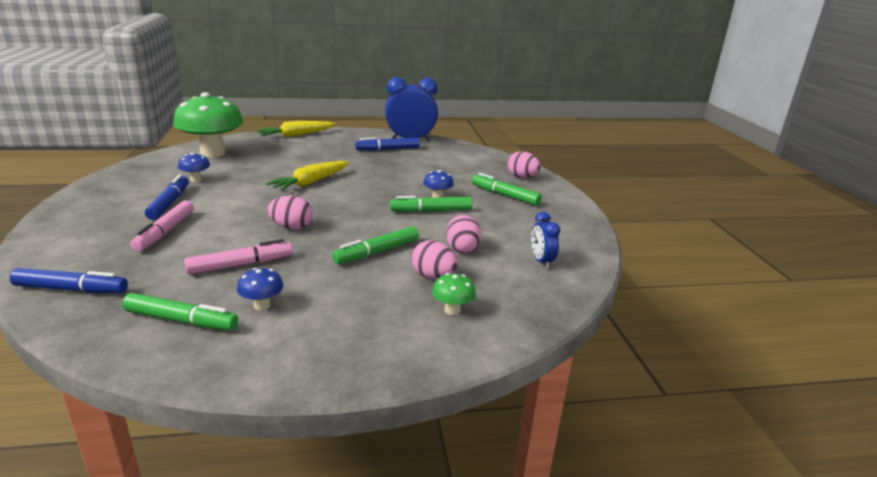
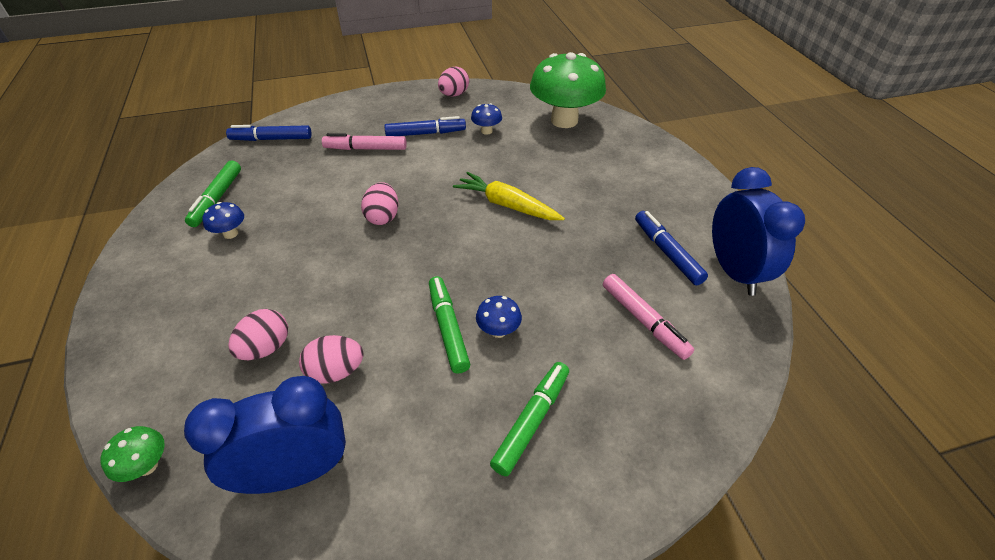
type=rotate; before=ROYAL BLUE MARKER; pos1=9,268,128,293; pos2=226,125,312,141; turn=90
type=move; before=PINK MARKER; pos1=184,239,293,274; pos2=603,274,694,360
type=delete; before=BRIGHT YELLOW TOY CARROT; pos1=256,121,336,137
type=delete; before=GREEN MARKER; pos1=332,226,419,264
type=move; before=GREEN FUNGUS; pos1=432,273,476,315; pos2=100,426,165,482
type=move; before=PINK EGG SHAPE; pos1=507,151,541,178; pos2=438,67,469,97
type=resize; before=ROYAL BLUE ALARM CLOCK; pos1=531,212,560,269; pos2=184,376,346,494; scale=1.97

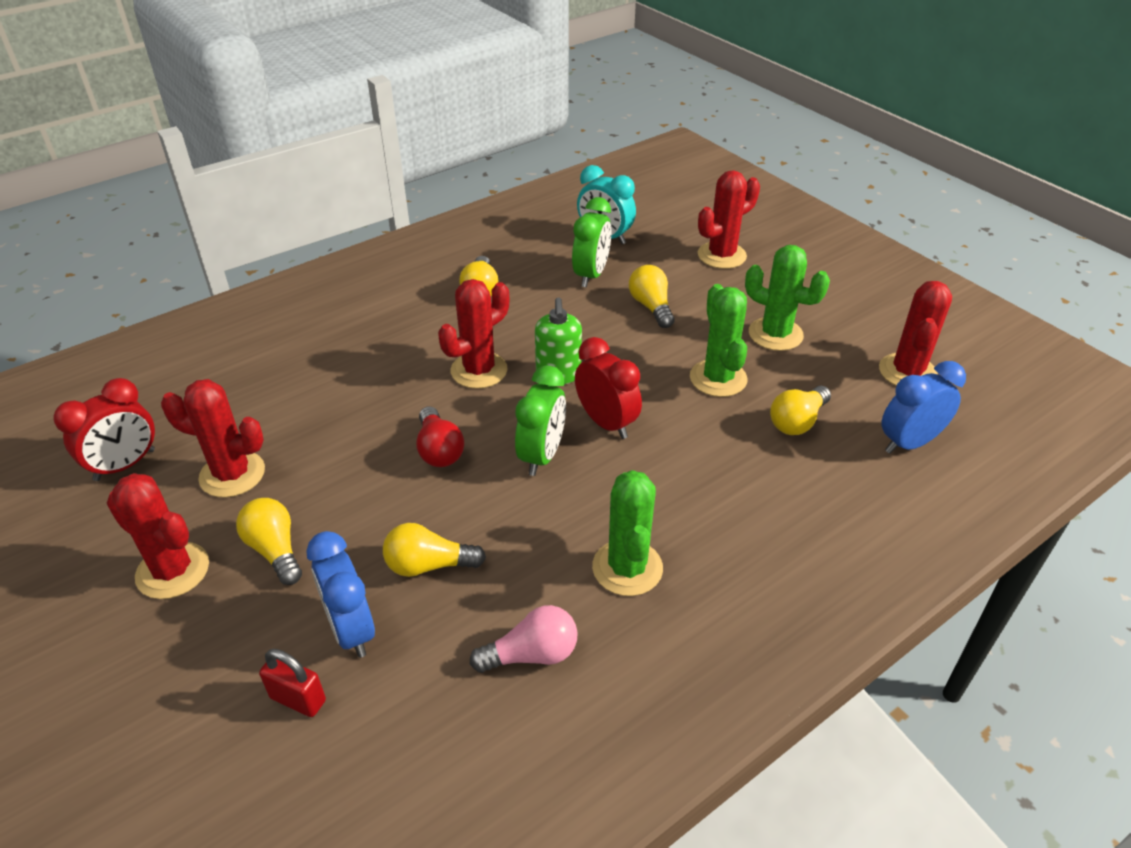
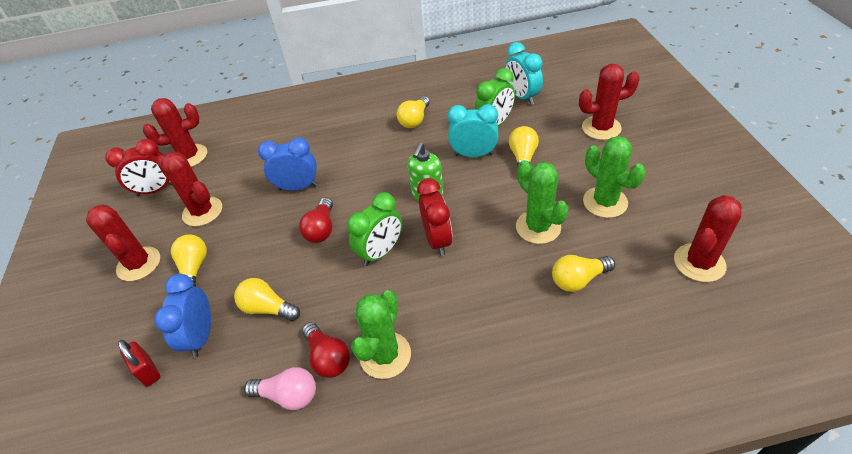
type=move; before=CRIMSON SAGUARO CACTUS; pos1=438,279,509,389; pos2=143,98,207,167
type=rotate; before=GREEN SAGUARO CACTUS; pos1=690,284,748,397; pos2=516,160,569,244; turn=-45
type=move; before=ROYAL BLUE ALARM CLOCK; pos1=882,361,966,454; pos2=258,137,317,191
type=insert; after=CRIMSON LIGHT BULB; pos2=302,322,350,378
type=insert; after=TURQUOISE ALARM CLOCK; pos2=448,104,498,157

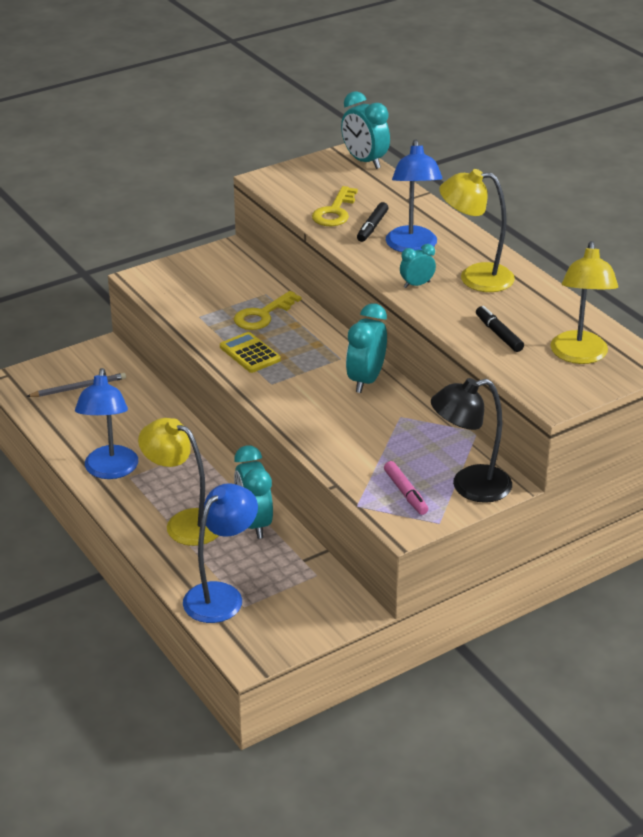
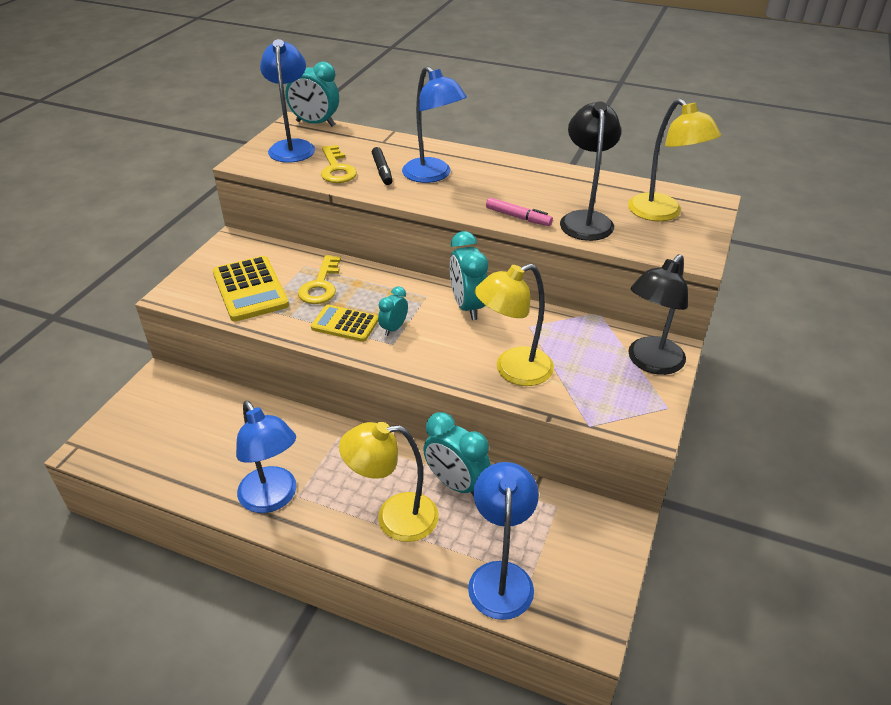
type=delete; before=ASH-GREY LEAD PENCIL; pos1=26,373,126,397
type=move; before=PINK MARKER; pos1=384,461,428,515; pos2=486,197,553,226
type=move; before=TURQUOISE ALARM CLOCK; pos1=400,244,436,288; pos2=378,286,408,336
type=move; before=BRIGHT YELLOW LAMP; pos1=440,169,515,292; pos2=475,264,554,386
type=replace; before=EBONY MARKER; after=EBONY LAMP; pos1=476,306,524,352; pos2=560,101,621,241
type=insert; after=BRIGHT YELLOW ADDING MACHINE; pos2=213,256,289,321
type=insert; after=ROYAL BLUE LAMP; pos2=260,39,315,163

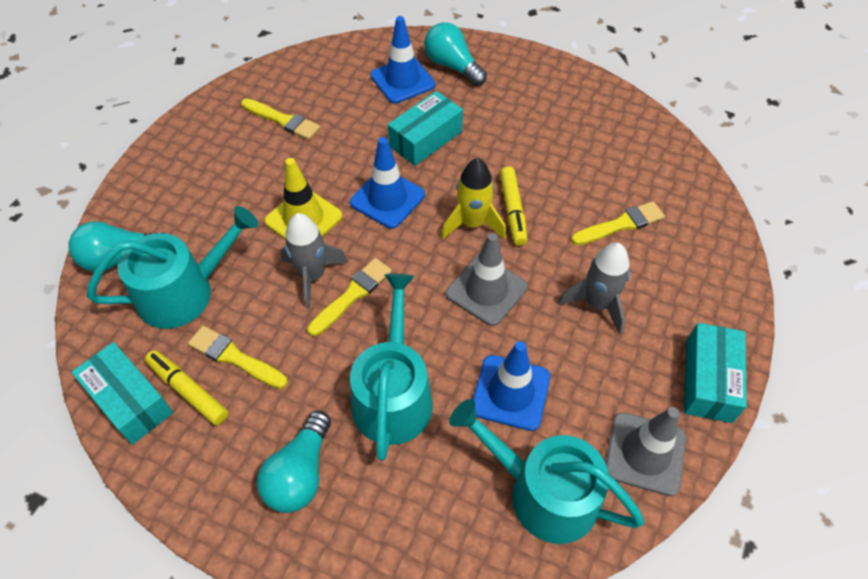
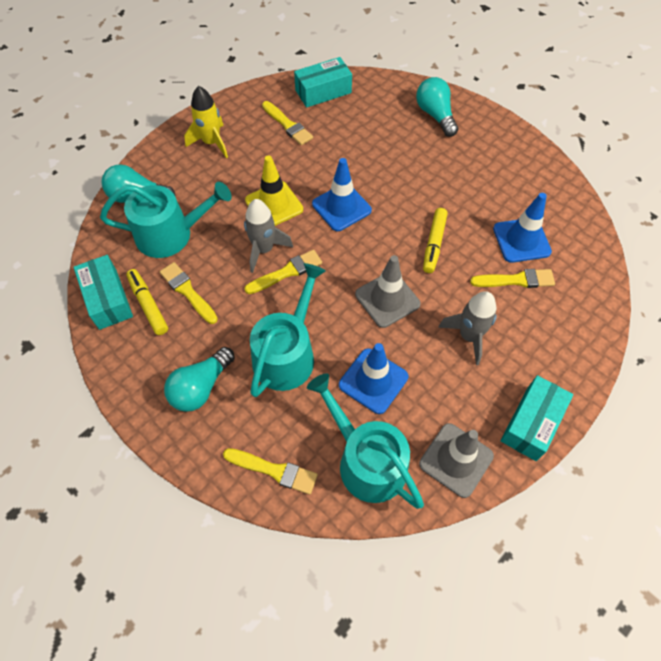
type=move; before=ROYAL BLUE SAFETY CONE; pos1=370,16,435,103; pos2=493,193,552,263
type=move; before=TURQUOISE BOX; pos1=388,91,463,166; pos2=294,57,352,108
type=move; before=BRIGHT YELLOW SPACESHIP; pos1=441,158,506,240; pos2=184,86,228,158
type=insert; after=BRIGHT YELLOW PAINTBRUSH; pos2=223,448,318,495

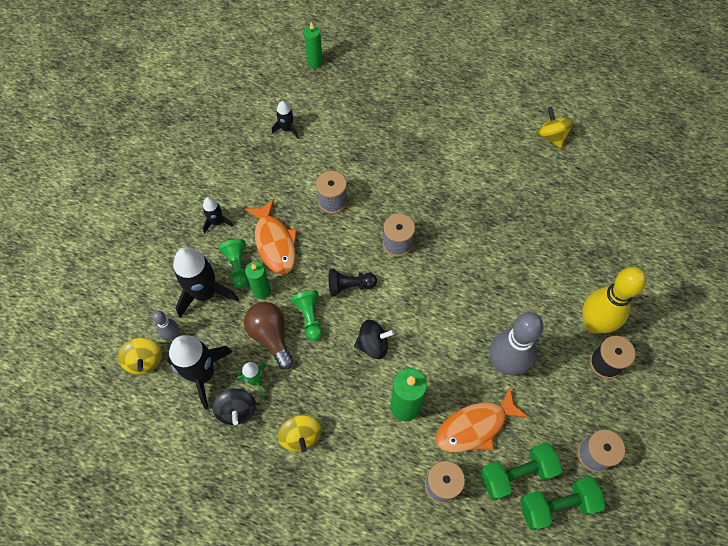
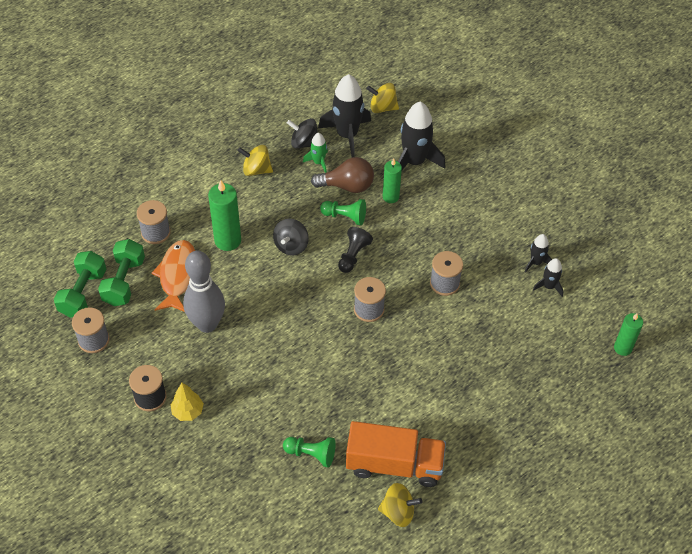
type=delete; before=ASH-GREY TENPIN; pos1=152,311,179,340
type=move; before=EBONY SPACESHIP; pos1=203,197,233,233; pos2=524,234,552,273
type=move; before=GREEN GAME PAWN; pos1=218,239,249,288; pos2=283,437,336,468
type=delete; before=BRIGHT ORANGE TOY FISH; pos1=245,199,297,275
type=replace; before=BRIGHT YELLOW TENPIN; after=BRIGHT YELLOW FIR TREE; pos1=582,267,646,334; pos2=170,383,204,421
type=insert; after=BRIGHT ORANGE LORRY; pos2=346,421,446,487

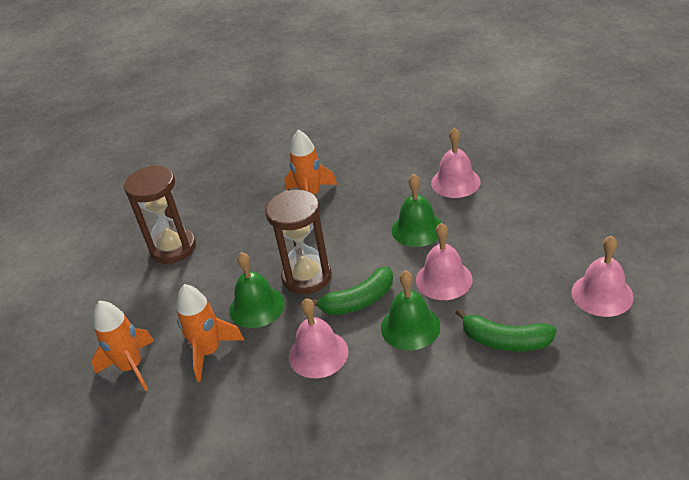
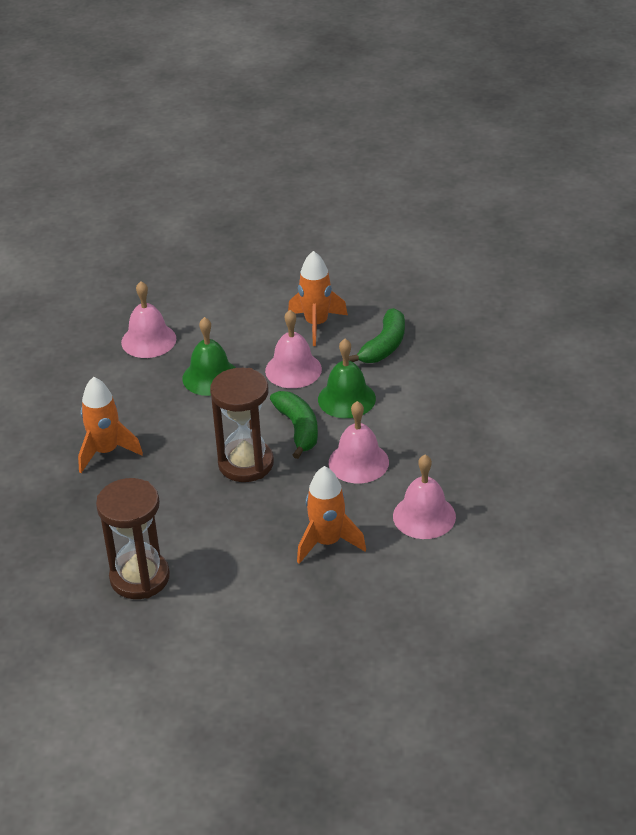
type=move; before=BRIGHT ORANGE SPACESHIP; pos1=91,301,154,391; pos2=288,251,348,346
type=delete; before=GREEN SCHOOL BELL; pos1=229,252,285,328
type=move; before=PINK SCHOOL BELL; pos1=571,236,634,317; pos2=393,455,456,539

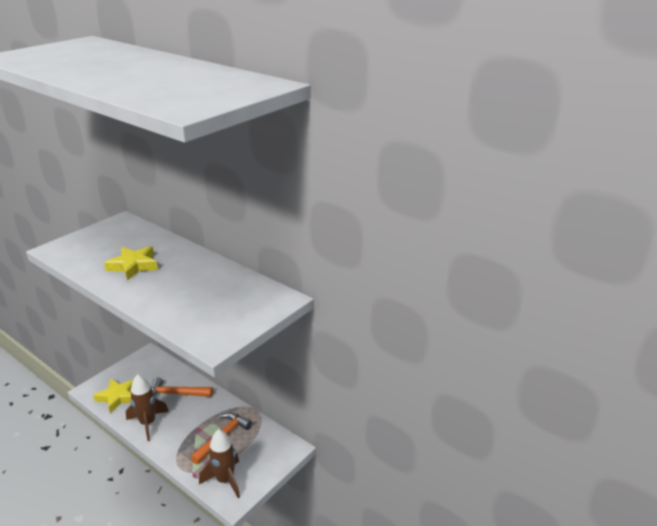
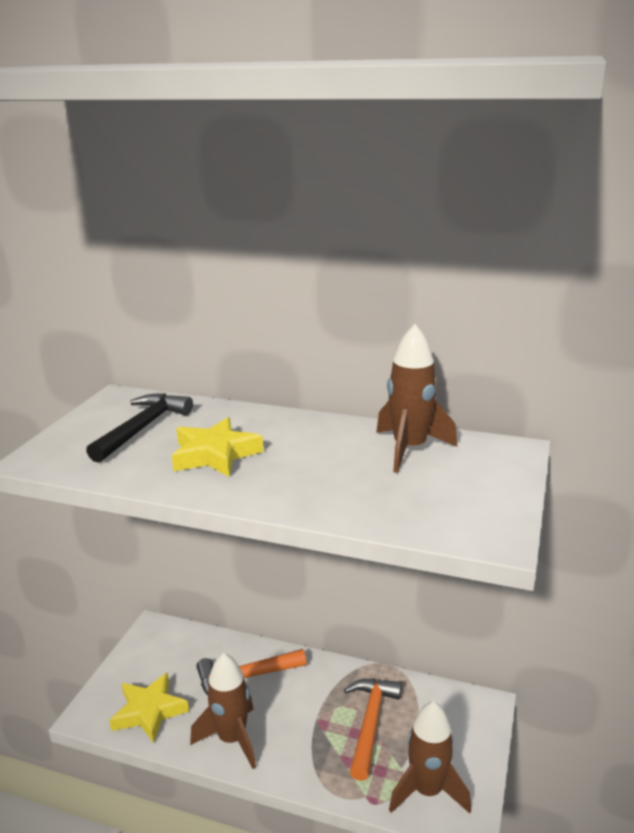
type=insert; after=EBONY CLAW HAMMER; pos2=86,393,193,463
type=insert; after=RUSSET SPACESHIP; pos2=376,324,457,473

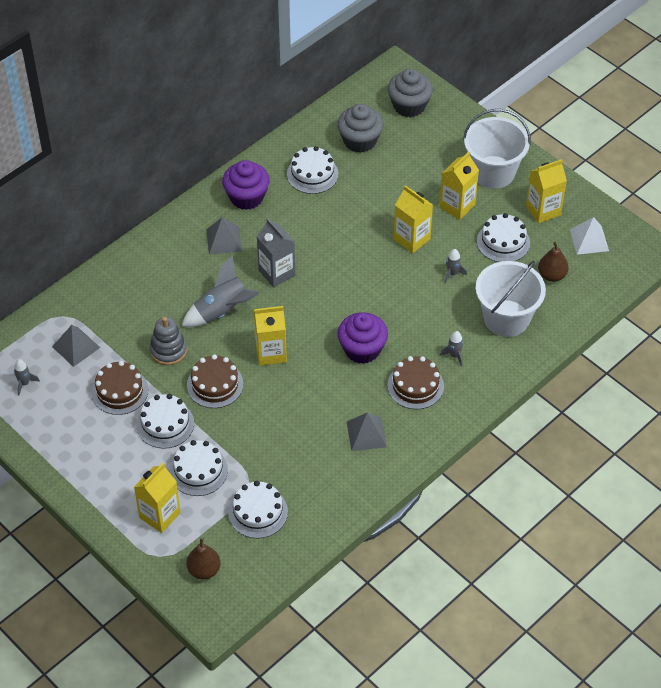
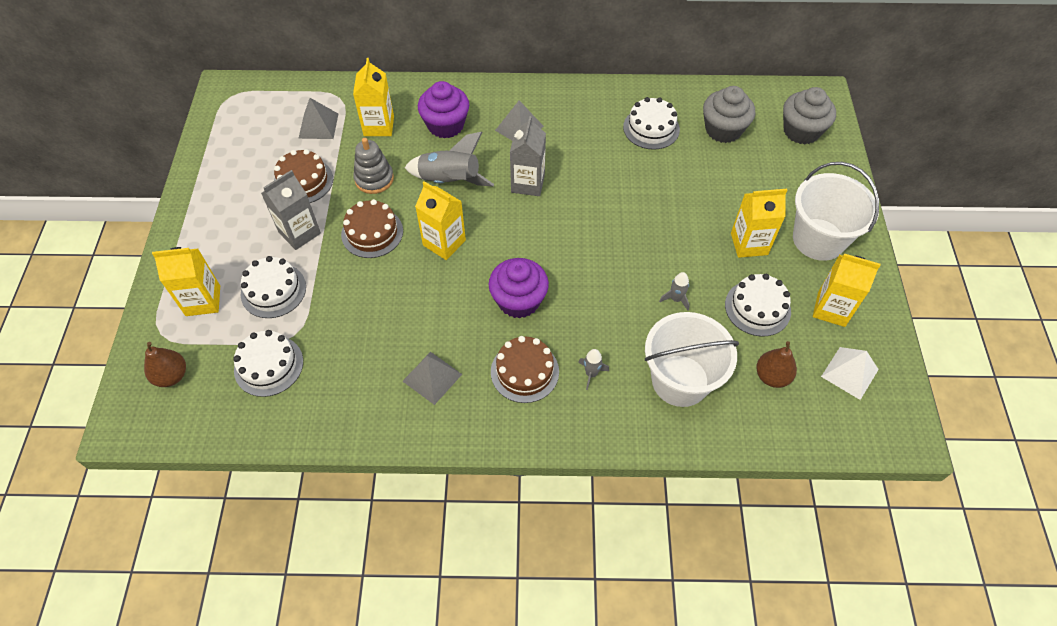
type=delete; before=ASH-GREY SPACESHIP; pos1=14,359,40,395
type=replace; before=PURE WHITE GATEAU; after=ASH-GREY MILK CARTON; pos1=137,394,194,449; pos2=261,170,321,250
type=move; before=VIOLET CUPCAKE; pos1=222,160,269,210; pos2=418,81,469,139
type=move; before=BRIGHT YELLOW MILK CARTON; pos1=394,185,433,253; pos2=353,58,394,136

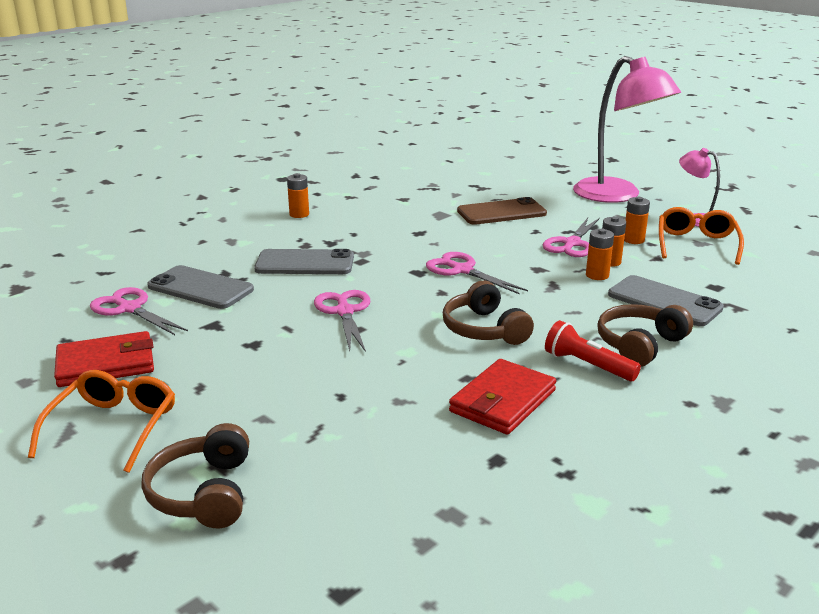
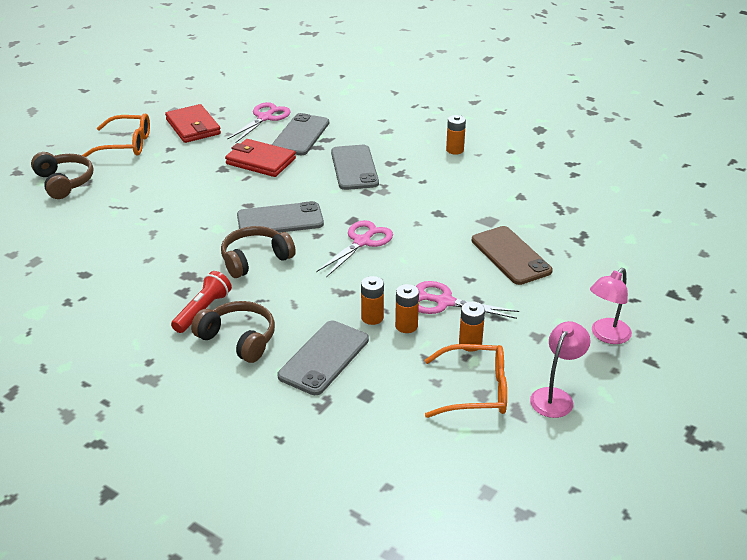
type=rotate; before=RUSSET OVER-EAR HEADPHONES; pos1=141,423,249,528; pos2=31,152,93,199; turn=75
type=delete; before=PINK SHEARS; pos1=314,290,370,352
type=move; before=CRIMSON BILLFOLD; pos1=449,359,556,435; pos2=225,139,296,177
type=resize; before=PINK LAMP; pos1=573,56,681,203; pos2=590,268,632,344; scale=0.49
type=insert; after=ASH-GREY MOBILE PHONE; pos2=237,201,324,233

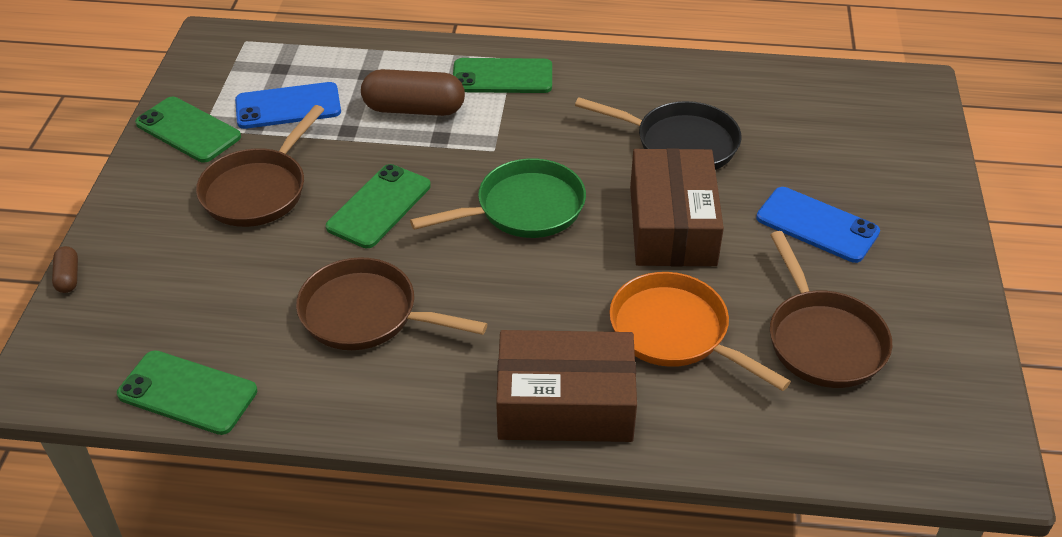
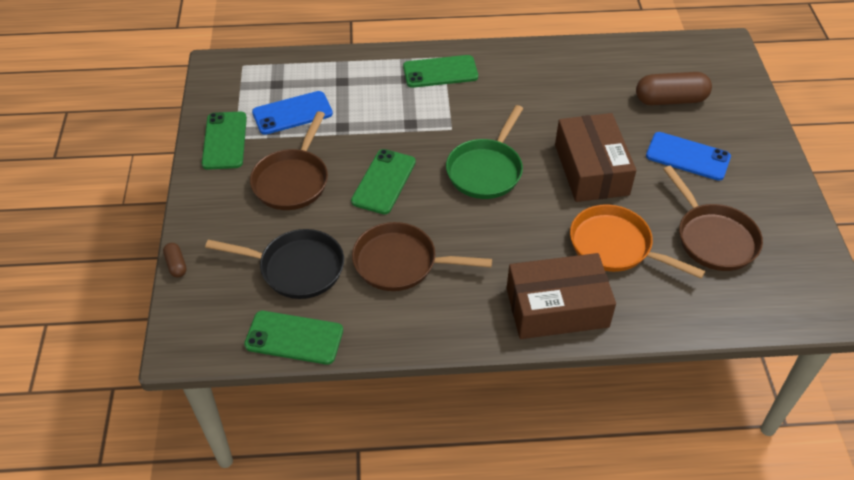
type=rotate; before=GREEN MOBILE PHONE; pos1=135,97,241,163; pos2=202,112,247,170; turn=60
type=move; before=RUSSET PILL SHAPE; pos1=361,69,465,116; pos2=636,72,712,105
type=rotate; before=GREEN FRYING PAN; pos1=410,158,586,238; pos2=446,105,523,199; turn=150
type=move; before=EBONY FRYING PAN; pos1=575,97,742,170; pos2=205,229,344,299

